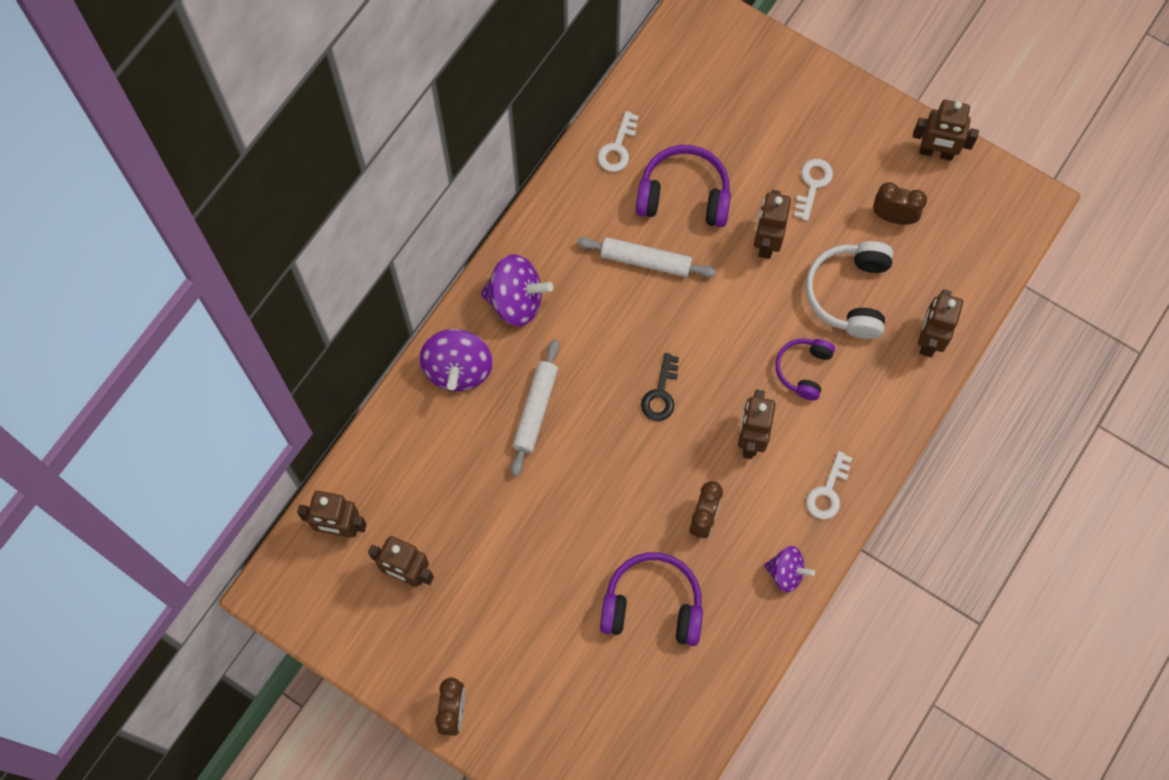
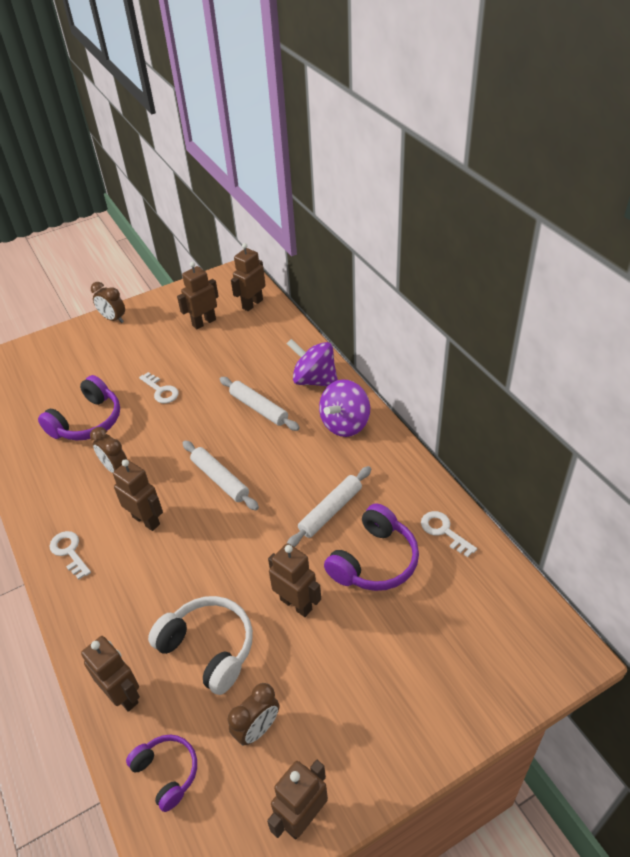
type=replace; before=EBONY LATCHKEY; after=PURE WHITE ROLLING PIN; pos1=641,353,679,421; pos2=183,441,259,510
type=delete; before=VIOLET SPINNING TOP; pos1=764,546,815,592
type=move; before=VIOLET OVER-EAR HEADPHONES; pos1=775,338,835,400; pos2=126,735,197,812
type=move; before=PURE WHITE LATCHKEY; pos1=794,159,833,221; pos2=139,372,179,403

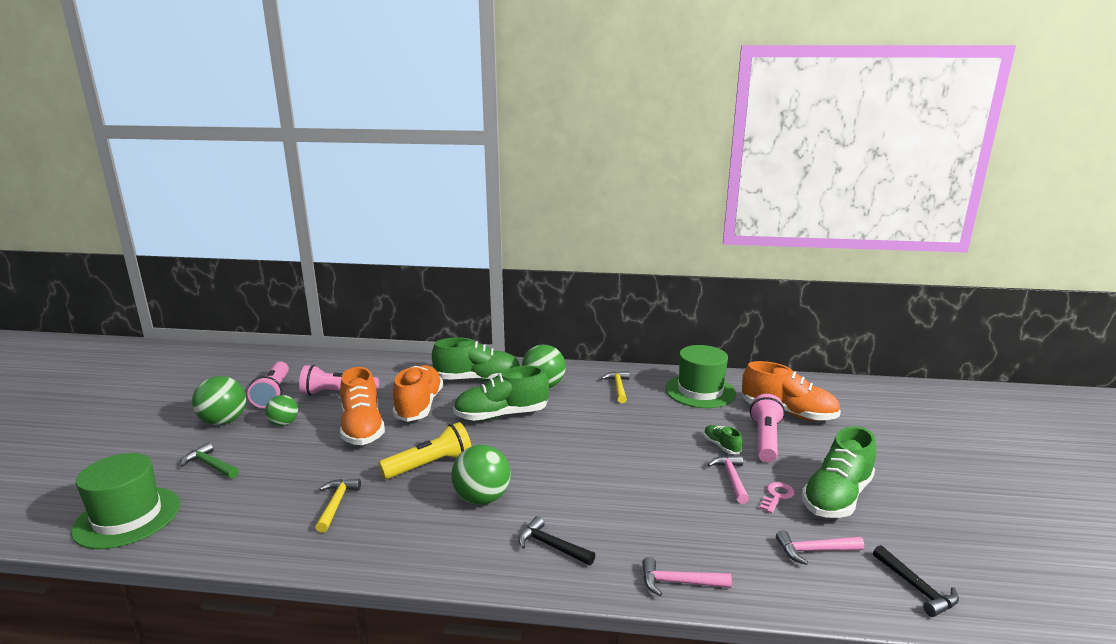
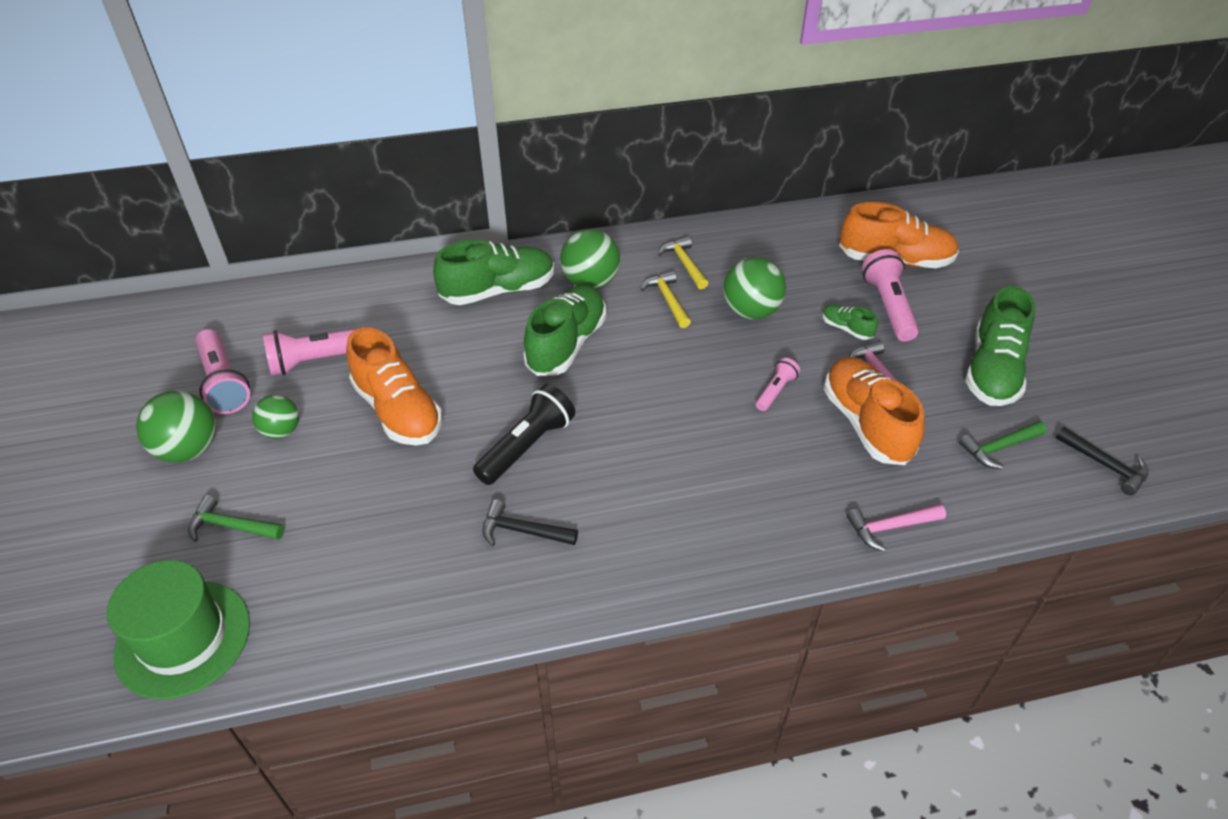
type=move; before=BRIGHT YELLOW CLAW HAMMER; pos1=315,479,361,533; pos2=641,271,691,328
type=recolor; before=BRIGHT YELLOW FLASHLIGHT; after=EBONY FLASHLIGHT; pos1=379,422,471,479; pos2=473,384,575,485
type=move; before=BRIGHT ORANGE LACE-UP SHOE; pos1=393,365,443,422; pos2=824,357,924,465
type=move; before=GREEN PLAY BALL; pos1=451,445,511,505; pos2=723,257,786,319
type=rotate; before=GREEN LACE-UP SHOE; pos1=453,366,549,421; pos2=523,285,606,376; turn=150
type=move; before=EBONY CLAW HAMMER; pos1=518,516,595,565; pos2=482,499,578,546
type=delete; before=GREEN HAT; pos1=665,345,736,408
type=delete; before=PINK LATCHKEY; pos1=760,482,795,513
type=recolor; before=PINK CLAW HAMMER; after=GREEN CLAW HAMMER; pos1=776,530,864,565; pos2=959,421,1047,469
type=insert; after=PINK FLASHLIGHT; pos2=756,358,800,411

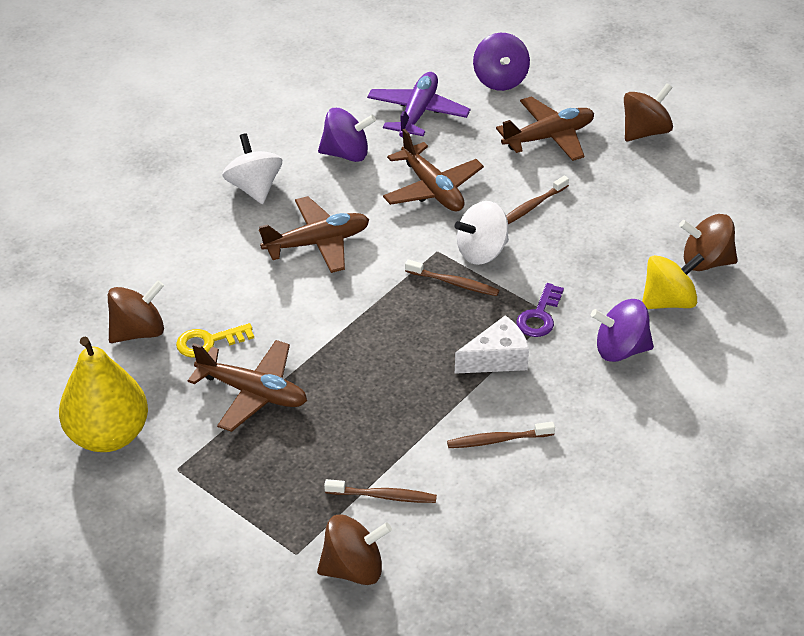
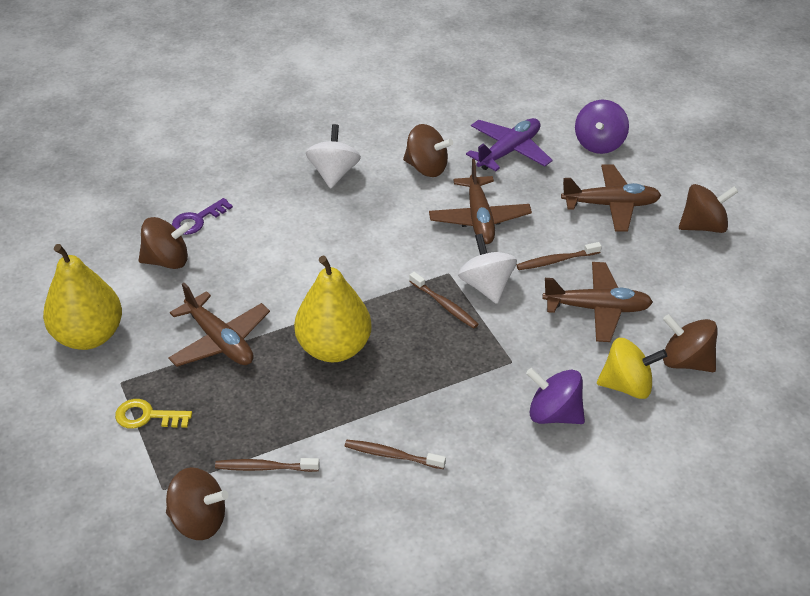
type=move; before=BRIGHT YELLOW LATCHKEY; pos1=176,323,254,358; pos2=115,399,192,429
type=move; before=RUSSET TOY PLANE; pos1=259,196,369,273; pos2=542,262,653,342
type=recolor; before=VIOLET SPINNING TOP; after=RUSSET SPINNING TOP; pos1=318,108,376,162; pos2=403,124,453,177
type=rotate; before=RUSSET TOOTHBRUSH; pos1=324,479,437,503; pos2=215,458,320,472; turn=150
type=rotate; before=PURE WHITE SPINNING TOP; pos1=455,201,509,265; pos2=458,234,517,304; turn=75
type=delete; before=PURE WHITE CHEESE WEDGE; pos1=455,315,529,374
type=move; before=VIOLET LATCHKEY; pos1=516,283,564,337; pos2=172,198,233,235
type=insert; after=BRIGHT YELLOW PEAR FRUIT; pos2=294,255,372,362

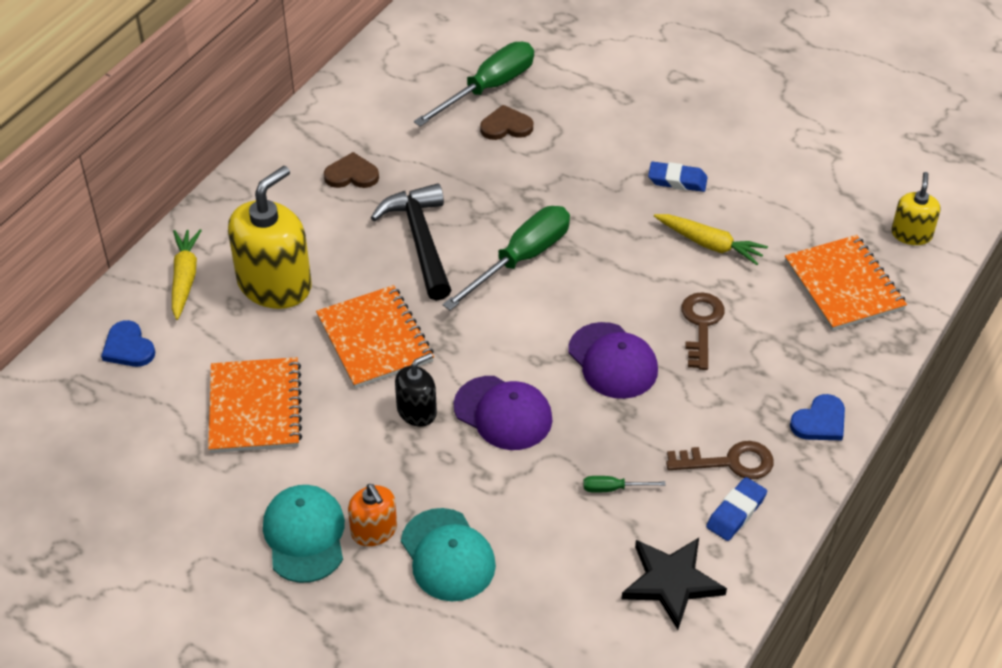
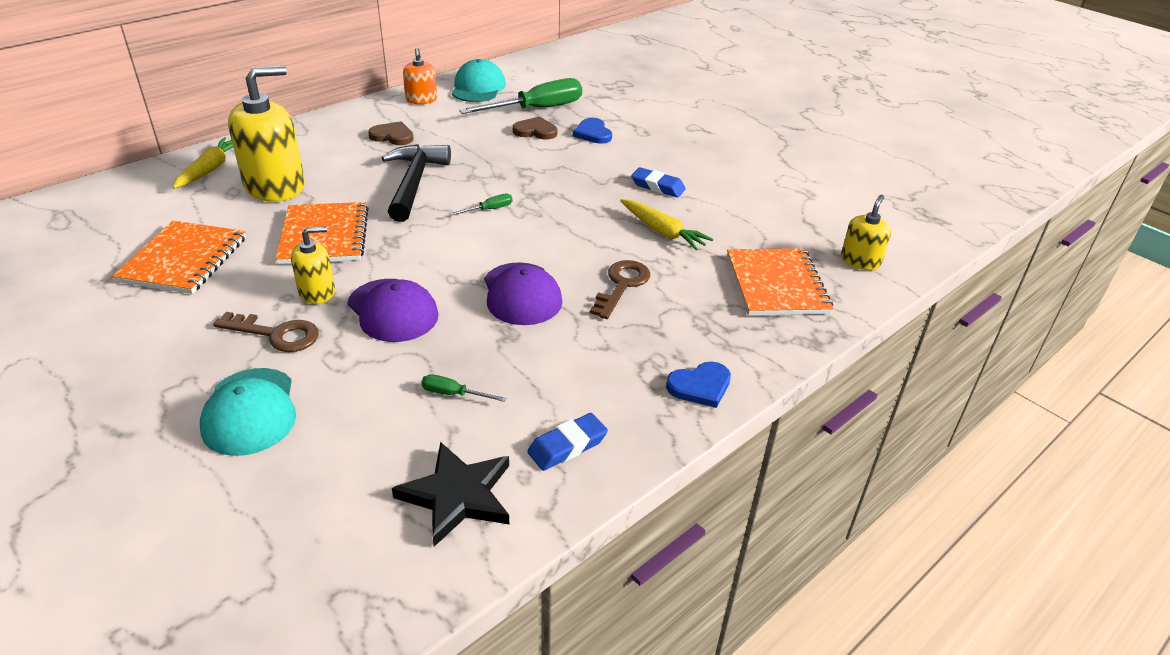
type=move; before=ROYAL BLUE HEART SHAPE; pos1=101,320,155,367; pos2=573,118,612,144
type=move; before=TURQUOISE BASEBALL CAP; pos1=263,485,345,583; pos2=452,59,506,102
type=move; before=BRIGHT ORANGE SOAP PUMP; pos1=348,484,397,546; pos2=403,48,437,104
type=recolor; before=EBONY SOAP PUMP; after=BRIGHT YELLOW SOAP PUMP; pos1=395,353,437,427; pos2=291,226,335,304
type=resize; before=GREEN HAND SCREWDRIVER; pos1=442,206,570,310; pos2=450,194,512,216; scale=0.42
type=move; before=RUSSET LATCHKEY; pos1=666,441,774,479; pos2=213,312,319,352

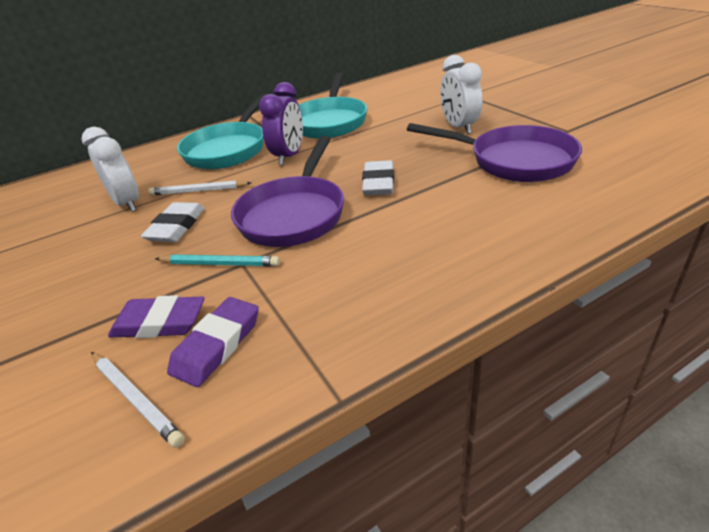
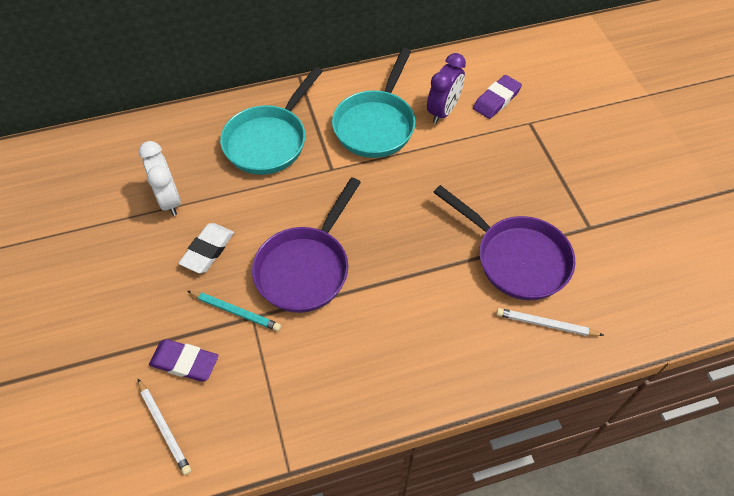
type=move; before=PURE WHITE LEAD PENCIL; pos1=148,180,251,196; pos2=496,308,604,336
type=move; before=VIOLET ERASER; pos1=167,297,259,387; pos2=473,75,522,119
type=move; before=VIOLET ALARM CLOCK; pos1=259,82,303,165; pos2=427,53,466,124
type=delete; before=PURE WHITE ERASER; pos1=362,160,394,195
type=delete; before=PURE WHITE ALARM CLOCK; pos1=440,55,482,134

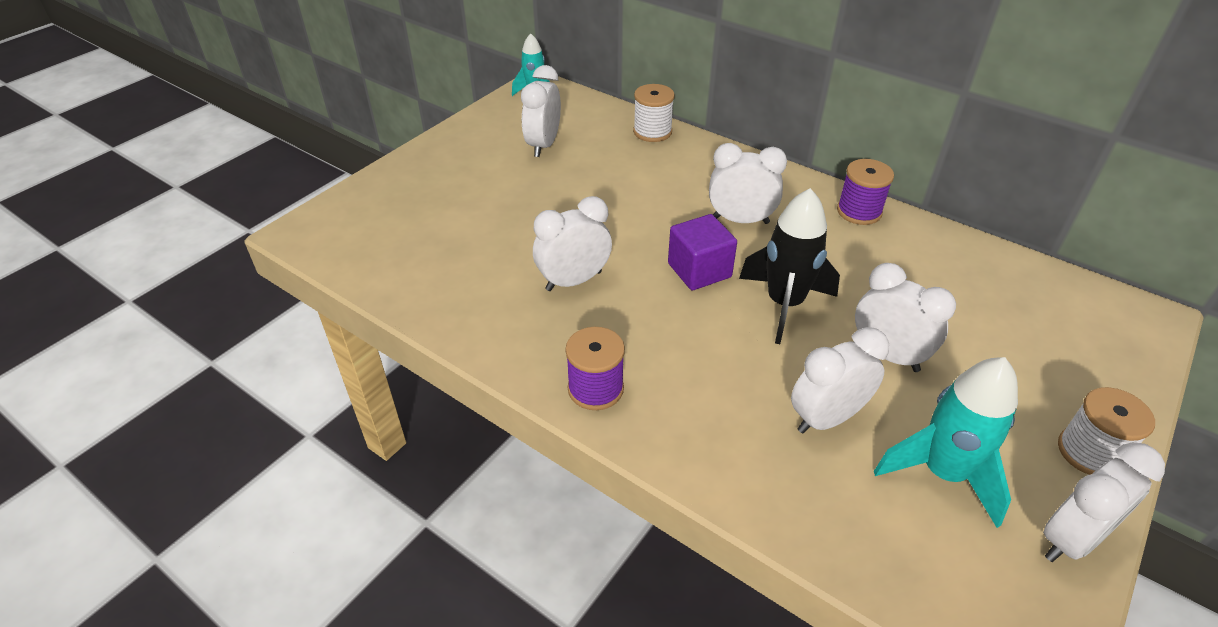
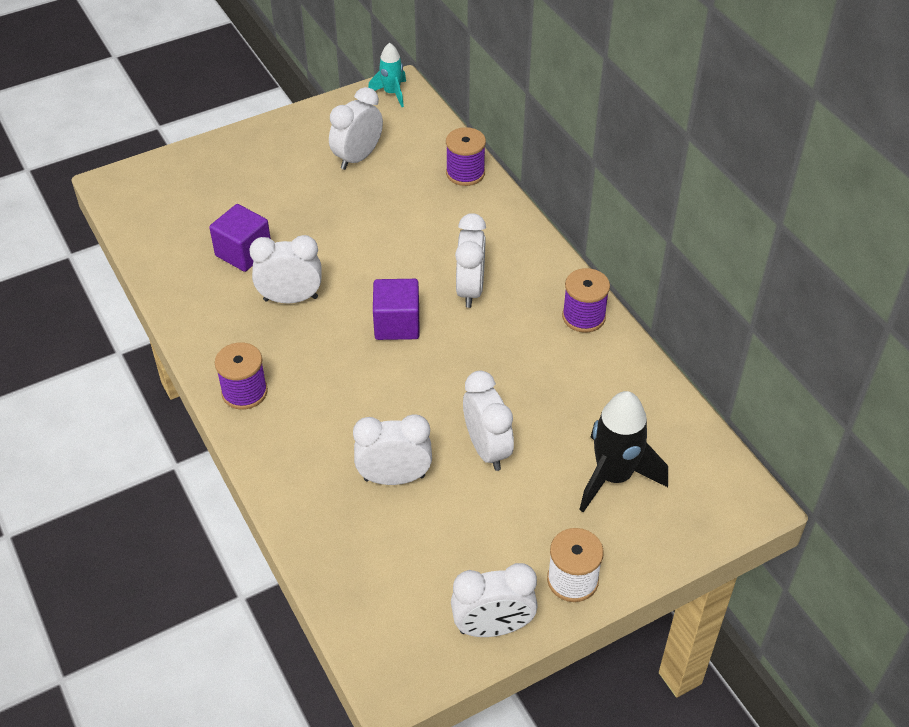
type=recolor; before=PURE WHITE SPOOL; after=VIOLET SPOOL; pos1=633,84,675,142; pos2=446,127,486,186
type=rotate; before=PURE WHITE ALARM CLOCK; pos1=709,143,787,224; pos2=455,213,486,308; turn=60
type=move; before=EBONY SPACESHIP; pos1=739,188,840,344; pos2=579,391,668,512
type=delete; before=TURQUOISE SPACESHIP; pos1=874,357,1018,528
type=insert; after=VIOLET SOLID CUBE; pos2=209,204,271,272

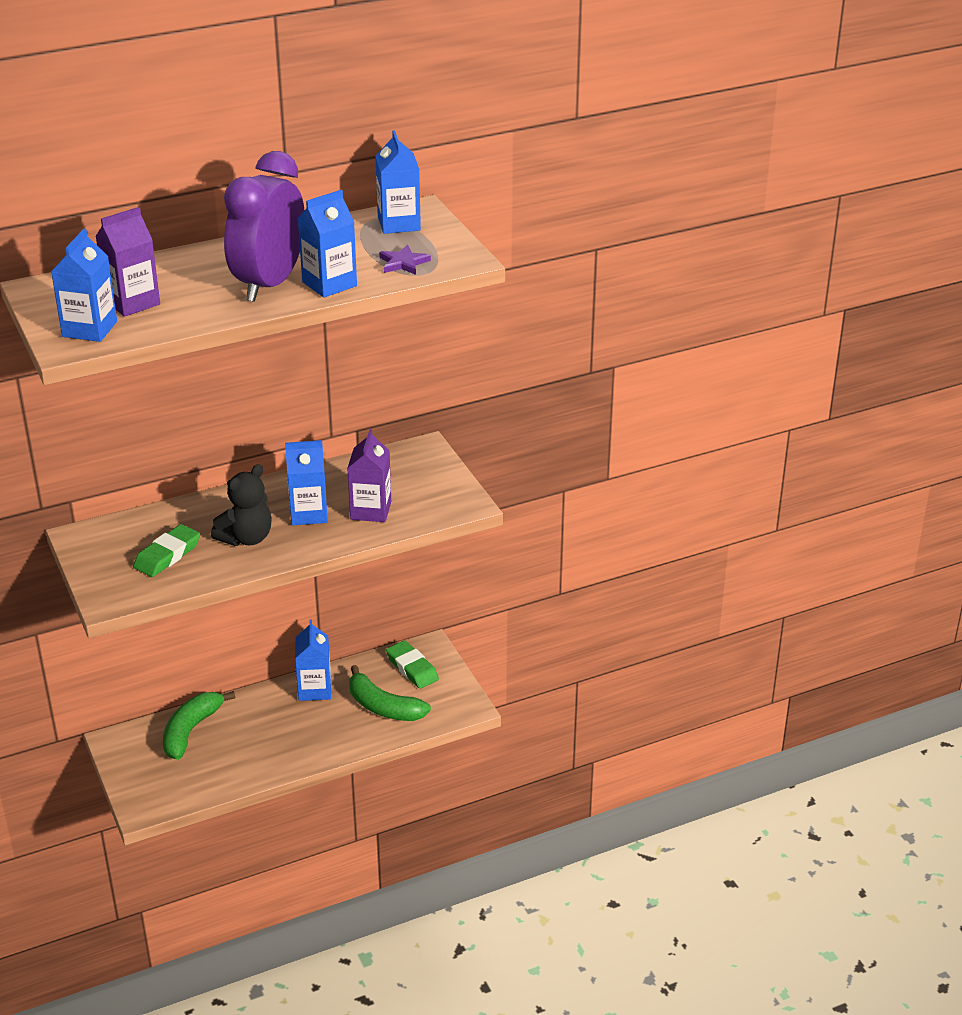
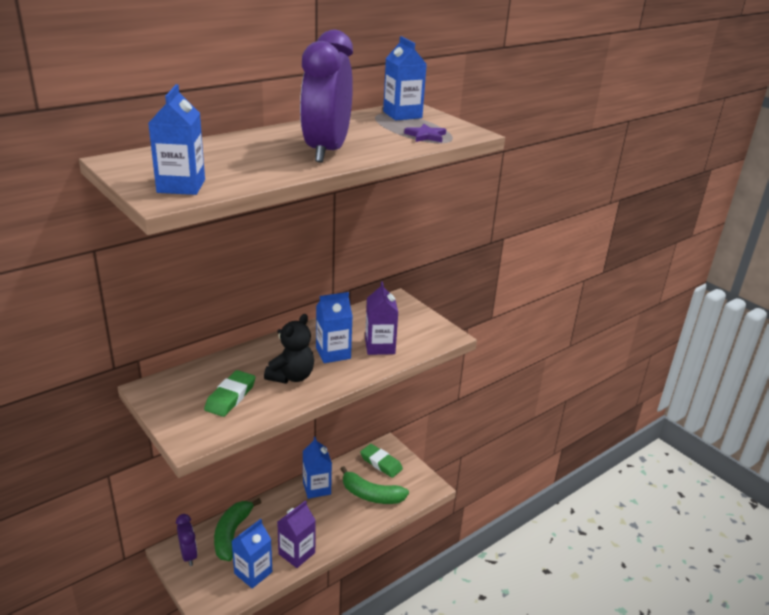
type=move; before=VIOLET MILK CARTON; pos1=95,207,160,317; pos2=277,500,316,568
type=move; before=ROYAL BLUE MILK CARTON; pos1=298,190,357,298; pos2=232,519,272,588
type=insert; after=VIOLET ALARM CLOCK; pos2=176,514,197,566

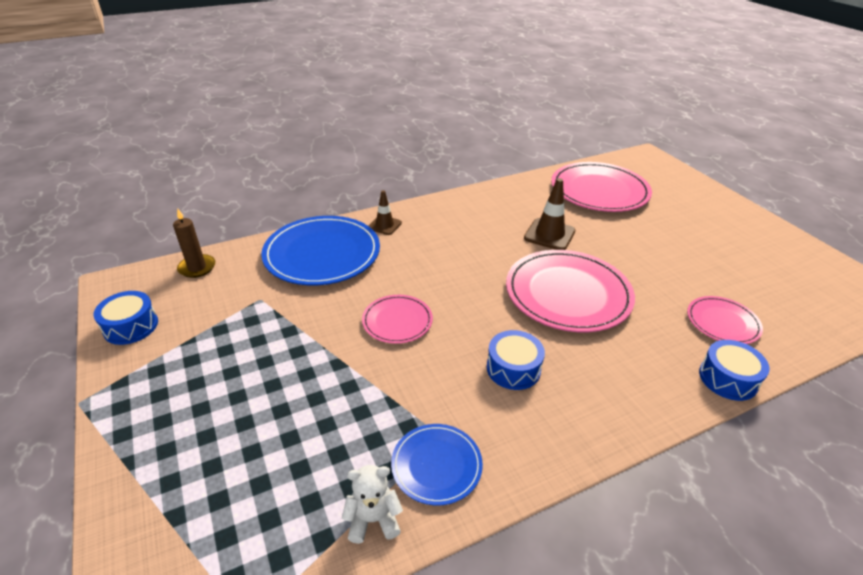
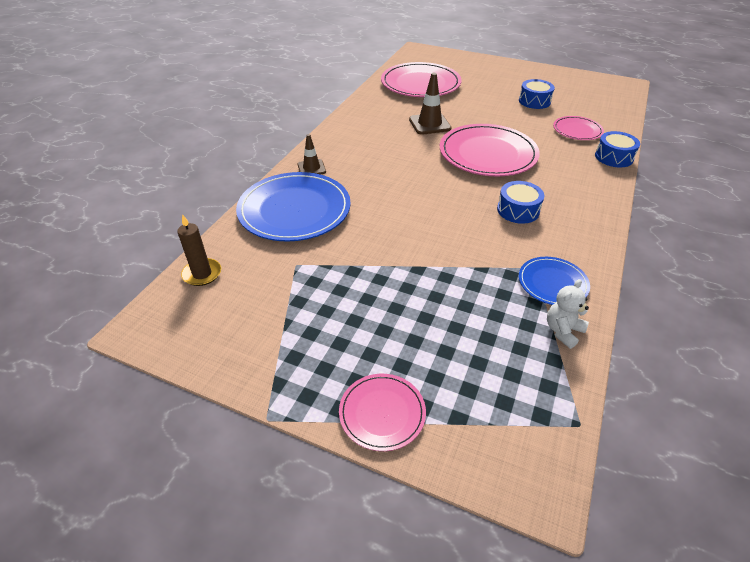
type=move; before=ROYAL BLUE DRUM; pos1=94,291,158,345; pos2=519,79,555,109
type=move; before=PINK DINNER PLATE; pos1=362,295,433,344; pos2=339,374,426,451

